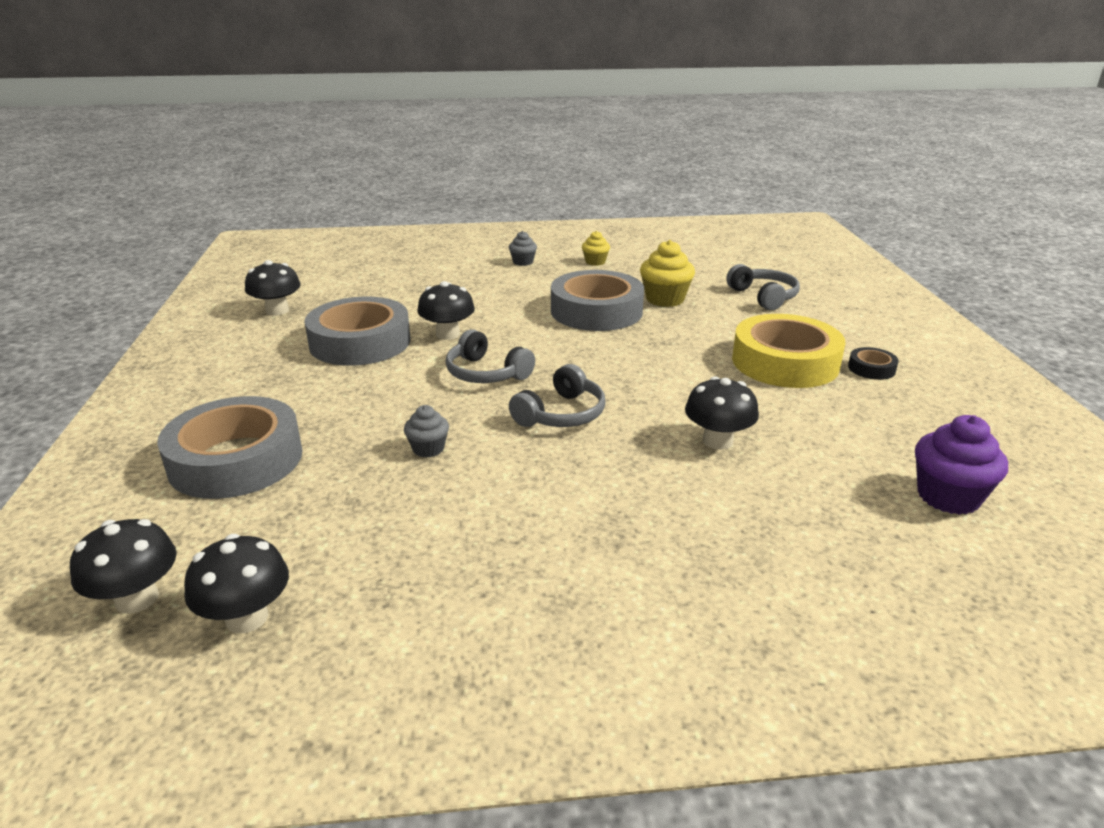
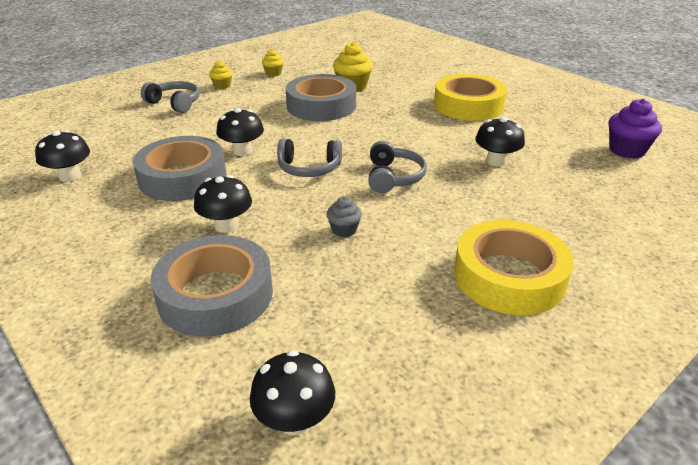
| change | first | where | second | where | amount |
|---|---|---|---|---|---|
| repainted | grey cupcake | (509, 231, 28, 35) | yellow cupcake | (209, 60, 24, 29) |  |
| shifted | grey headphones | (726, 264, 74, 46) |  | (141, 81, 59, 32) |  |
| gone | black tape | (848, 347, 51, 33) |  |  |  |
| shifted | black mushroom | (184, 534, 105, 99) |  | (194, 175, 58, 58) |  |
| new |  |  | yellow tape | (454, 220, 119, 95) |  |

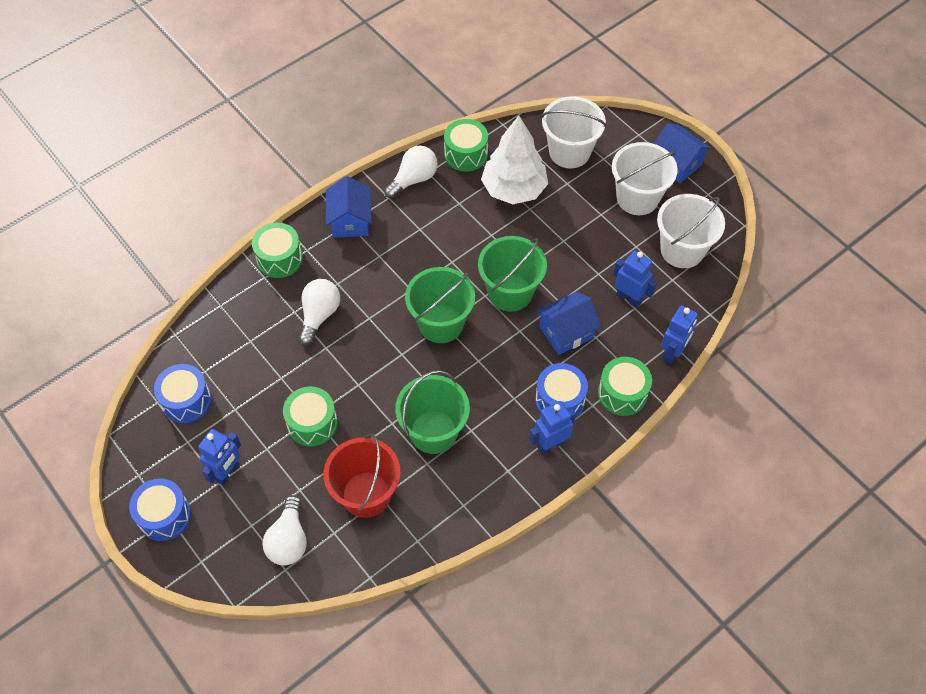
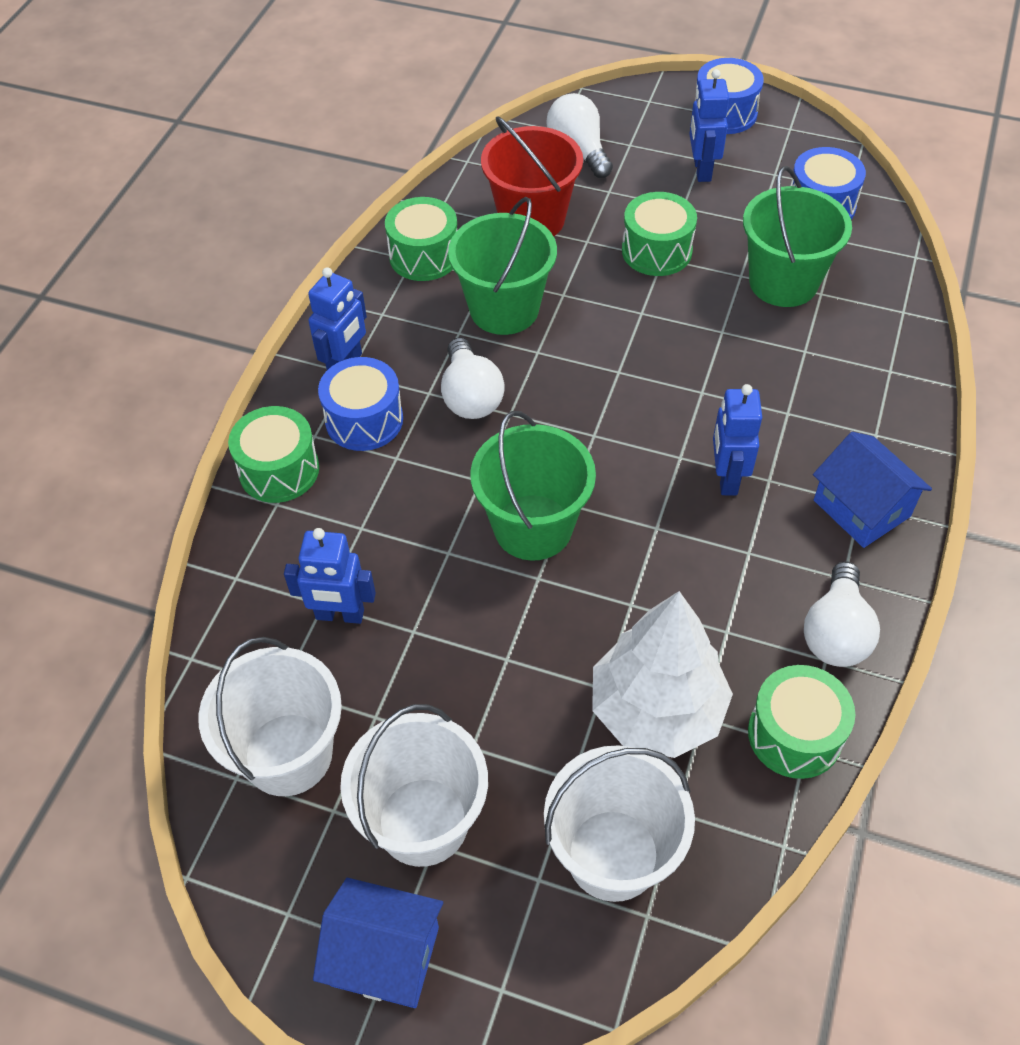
| change | first | where | second | where | amount |
|---|---|---|---|---|---|
| shifted | green drum | (252, 223, 51, 55) |  | (385, 197, 72, 84) |  |
| shifted | green bucket | (405, 267, 70, 76) |  | (743, 166, 109, 141) |  |
| shifted | white light bulb | (299, 279, 41, 67) |  | (441, 338, 64, 81) |  |
| gone | blue house | (536, 292, 65, 63) |  |  |  |
| shifted | blue robot | (661, 305, 37, 59) |  | (713, 384, 49, 111) |  |

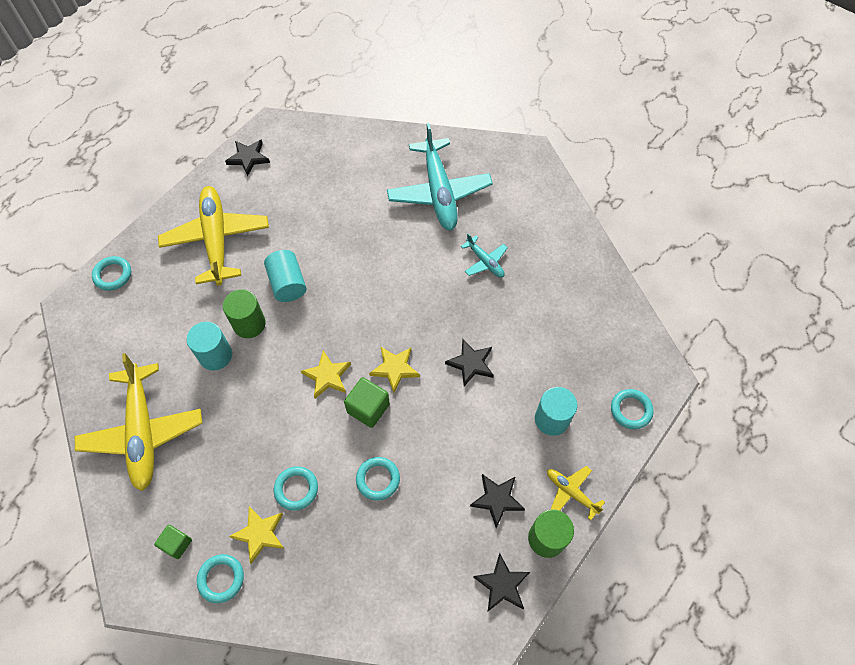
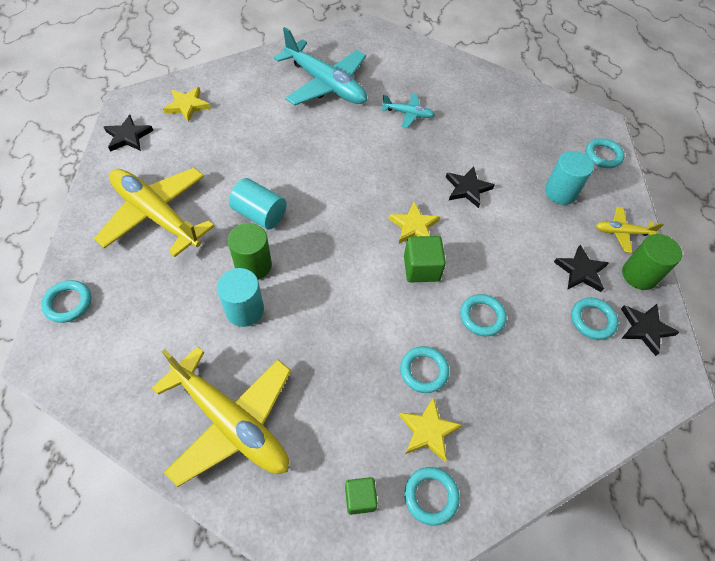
| change | first | where | second | where | amount |
|---|---|---|---|---|---|
| shifted | yellow star | (301, 351, 50, 47) |  | (163, 87, 48, 35) |  |
| new |  |  | turquoise ring | (571, 298, 47, 42) |  |

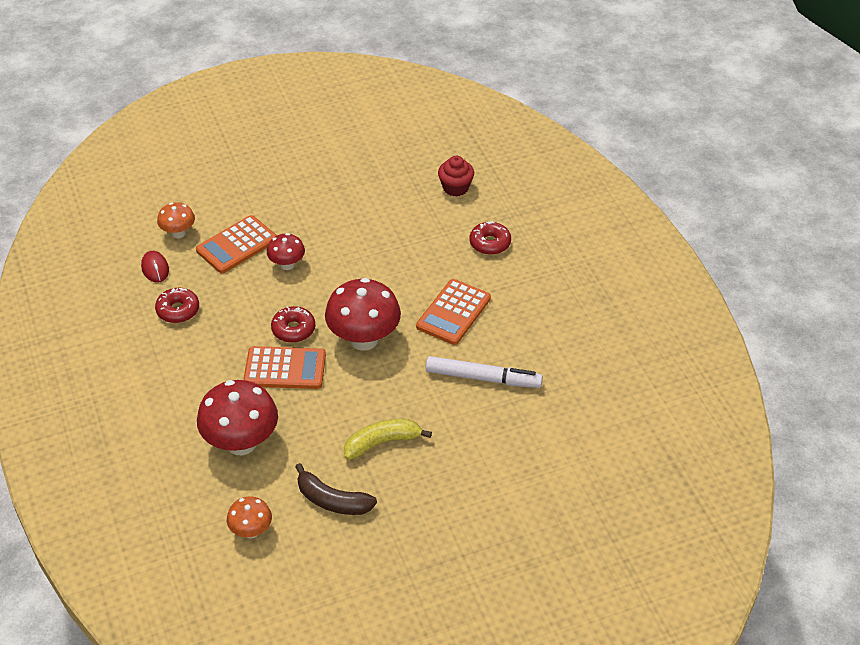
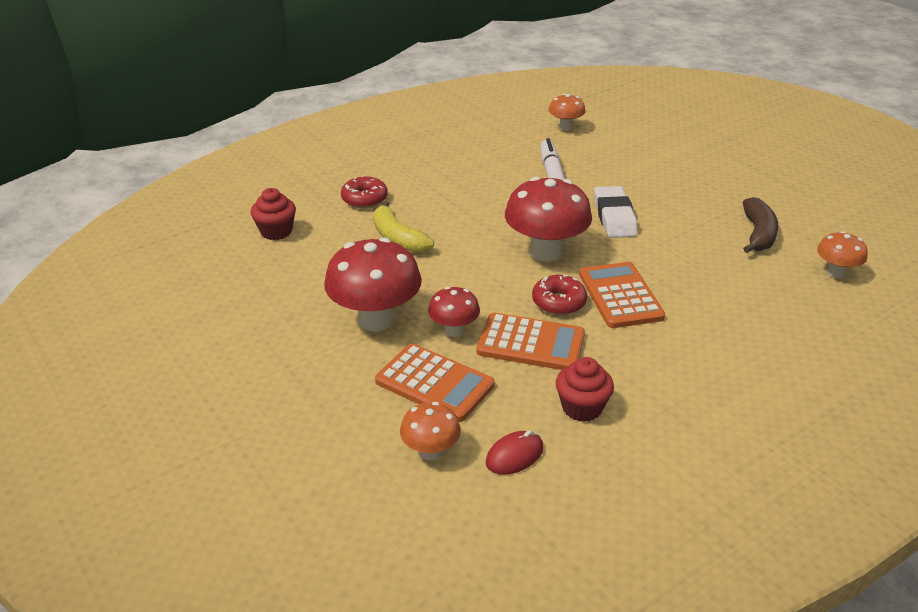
| change | first | where | second | where | amount |
|---|---|---|---|---|---|
| shifted | orange calculator | (416, 279, 75, 66) |  | (477, 313, 108, 57) |  |
| swapped | red donut | (155, 288, 44, 35) | red cupcake | (556, 357, 58, 65) |  |
| shifted | red mushroom | (197, 380, 81, 75) |  | (324, 237, 98, 95) |  |
| shifted | yellow banana | (344, 419, 88, 41) |  | (373, 201, 61, 52) |  |
| new |  |  | orange mushroom | (548, 94, 38, 37) |  |
| new |  |  | white eraser | (594, 186, 44, 52) |  |

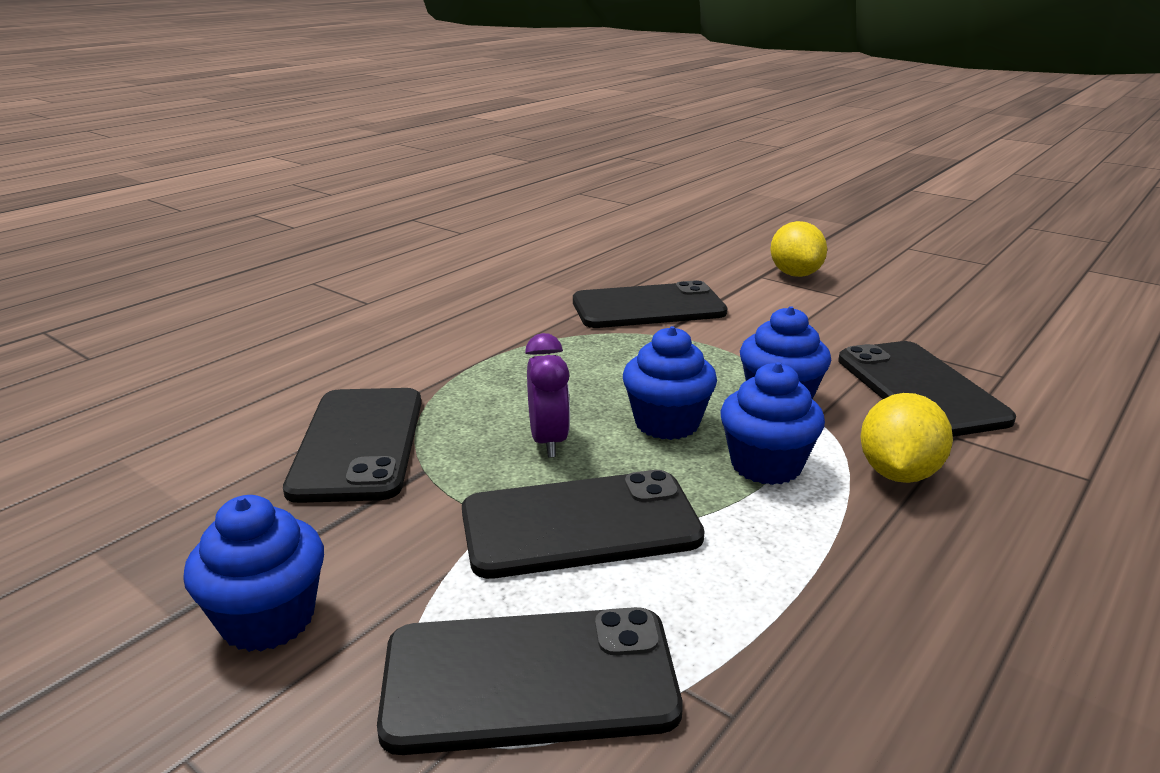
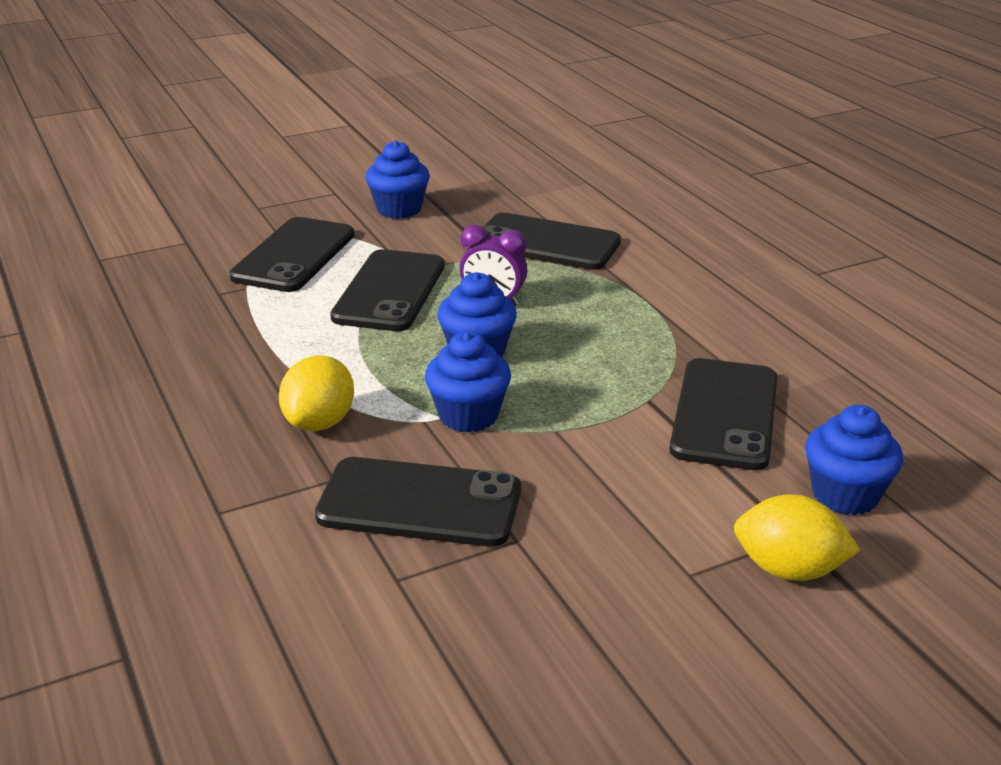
| change | first | where | second | where | amount |
|---|---|---|---|---|---|
| shifted | blue cupcake | (720, 362, 105, 123) |  | (805, 405, 98, 110) |  |
| rotated | yellow lemon | (860, 393, 93, 90) |  | (279, 355, 75, 76) | 60 degrees clockwise |

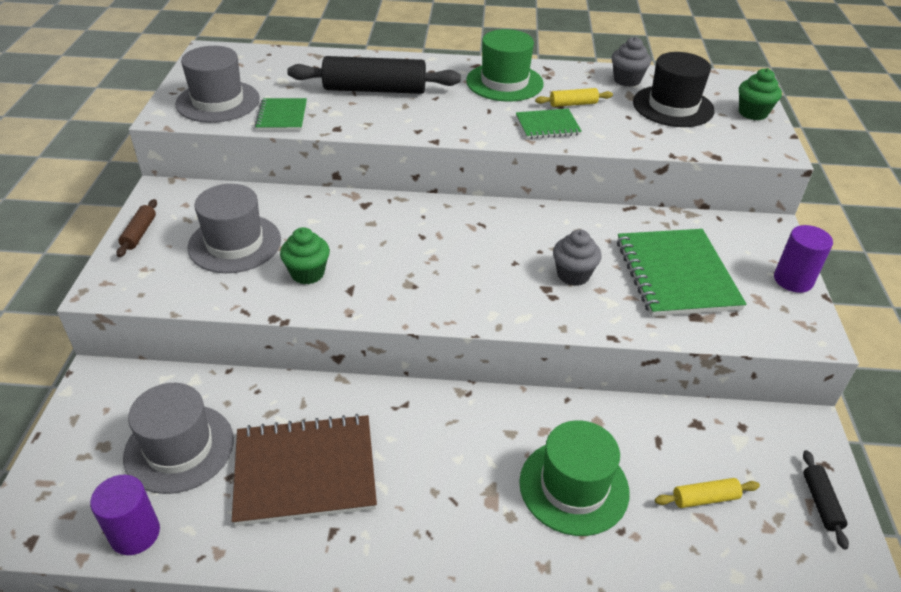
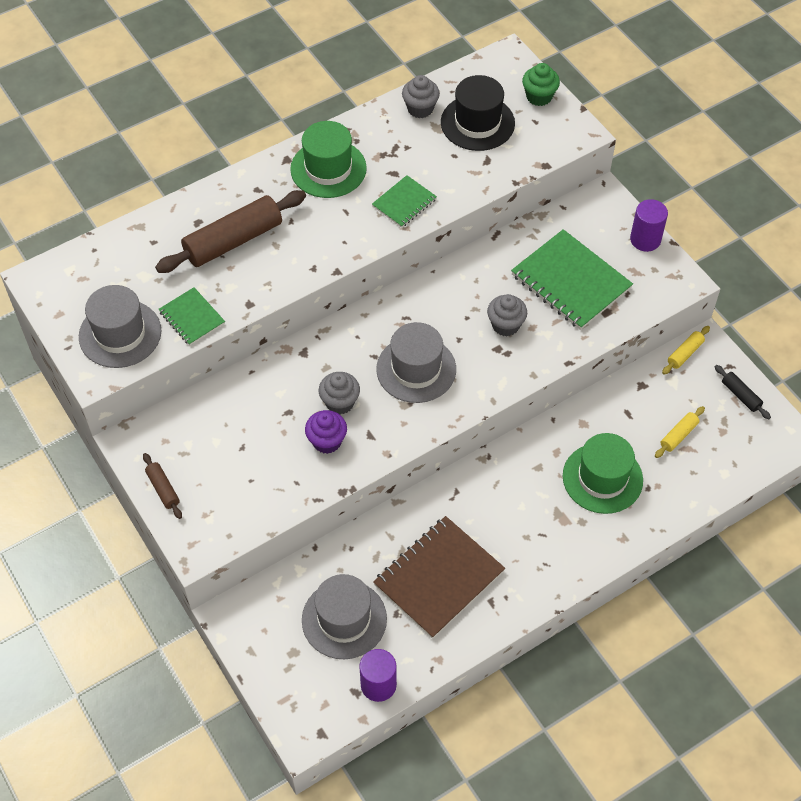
| change | first | where | second | where | amount |
|---|---|---|---|---|---|
| repainted | black rolling pin | (287, 56, 174, 38) | brown rolling pin | (155, 190, 151, 83) |  |
| shifted | yellow rolling pin | (535, 88, 78, 19) |  | (662, 326, 48, 48) |  |
| shifted | grey hat | (187, 184, 94, 89) |  | (376, 322, 80, 81) |  |
| repainted | green cupcake | (280, 227, 50, 58) | purple cupcake | (305, 410, 42, 44) |  |
| new |  |  | grey cupcake | (319, 372, 41, 42) |  |

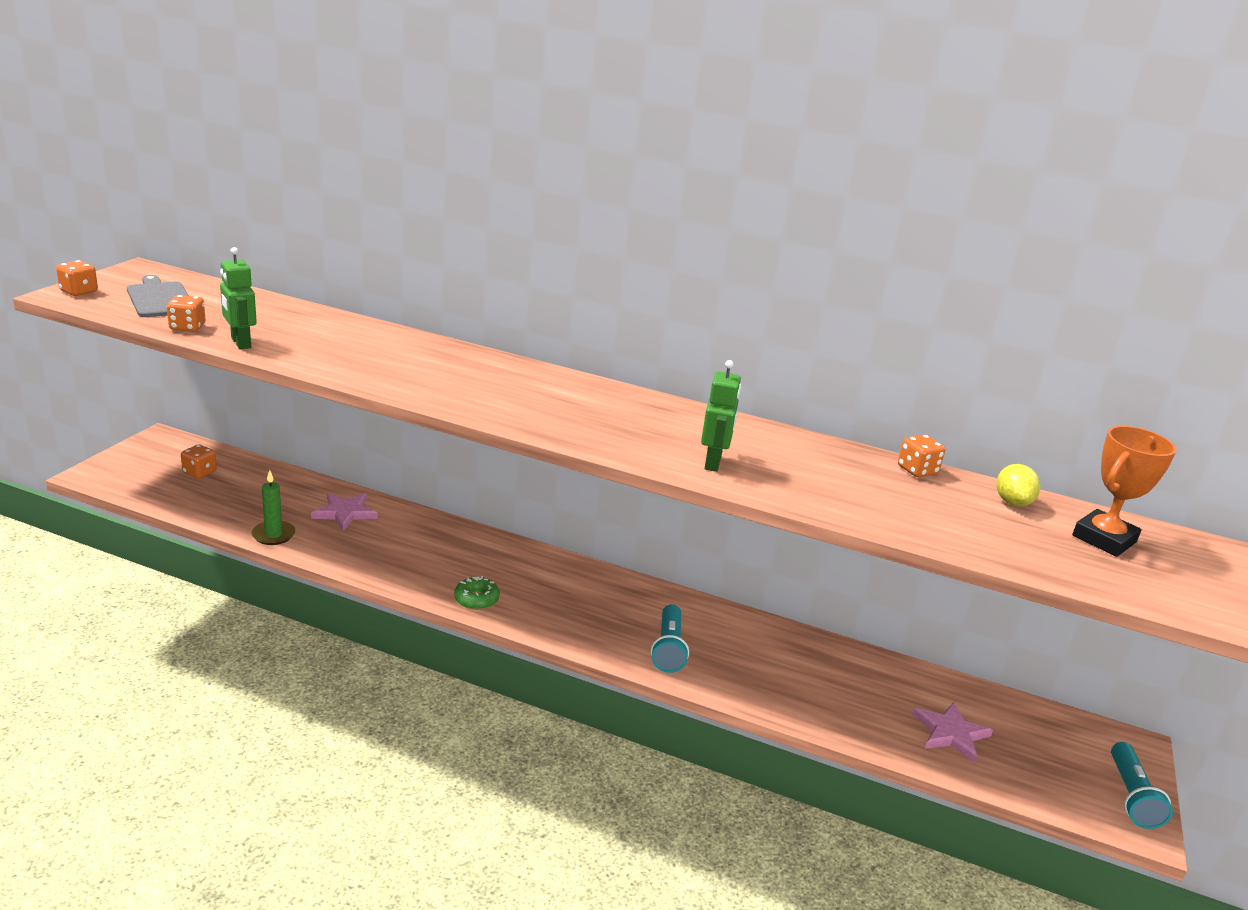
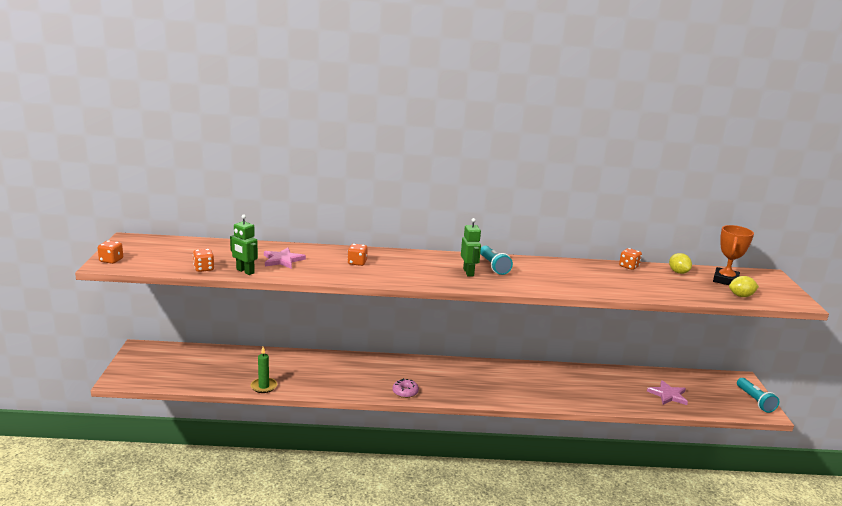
| change | first | where | second | where | amount |
|---|---|---|---|---|---|
| gone | grey cutting board | (127, 275, 62, 42) |  |  |  |
| shifted | green robot | (701, 360, 40, 112) |  | (461, 218, 20, 58) |  |
| shifted | orange dice | (181, 444, 36, 35) |  | (347, 244, 21, 22) |  |
| shifted | pink star | (311, 493, 67, 38) |  | (264, 247, 42, 22) |  |
| repainted | green donut | (454, 576, 46, 34) | pink donut | (392, 378, 27, 20) |  |
| shifted | turquoise flashlight | (651, 604, 38, 69) |  | (480, 246, 33, 29) |  |
| new |  |  | yellow lemon | (729, 276, 30, 21) |  |

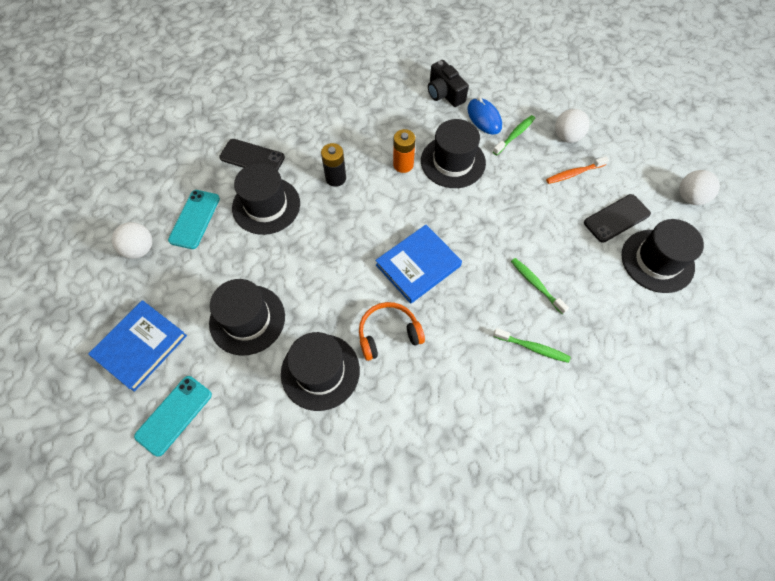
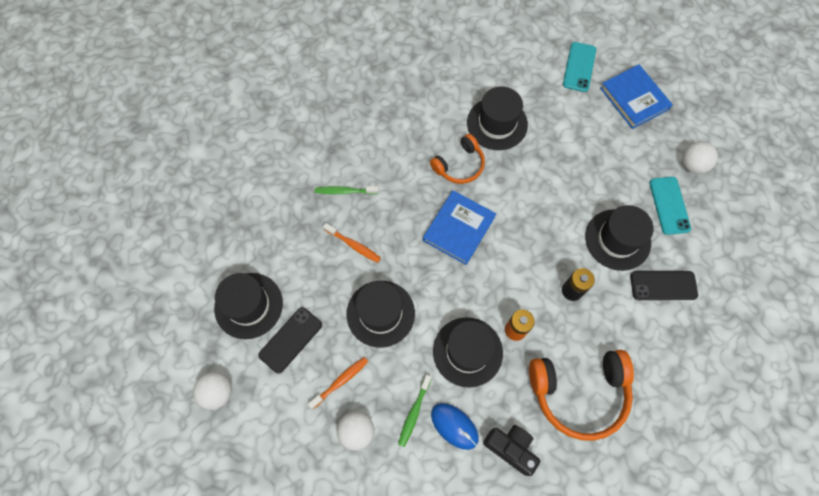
| change | first | where | second | where | amount |
|---|---|---|---|---|---|
| repainted | green toothbrush | (511, 258, 58, 56) | orange toothbrush | (323, 223, 58, 40) |  |
| shifted | black hat | (209, 279, 76, 77) |  | (347, 281, 68, 67) |  |
| rotated | blue book | (88, 300, 99, 92) |  | (600, 65, 73, 64) | 45 degrees counterclockwise |
| new |  |  | orange headphones | (529, 350, 105, 91) |  |

